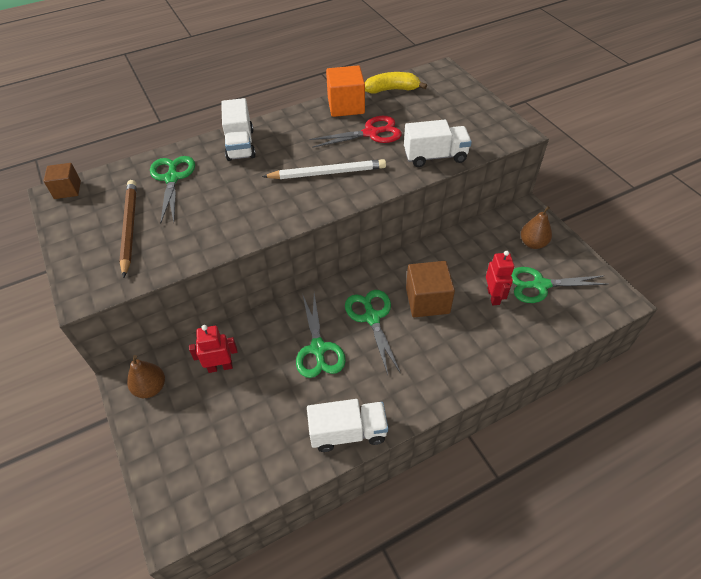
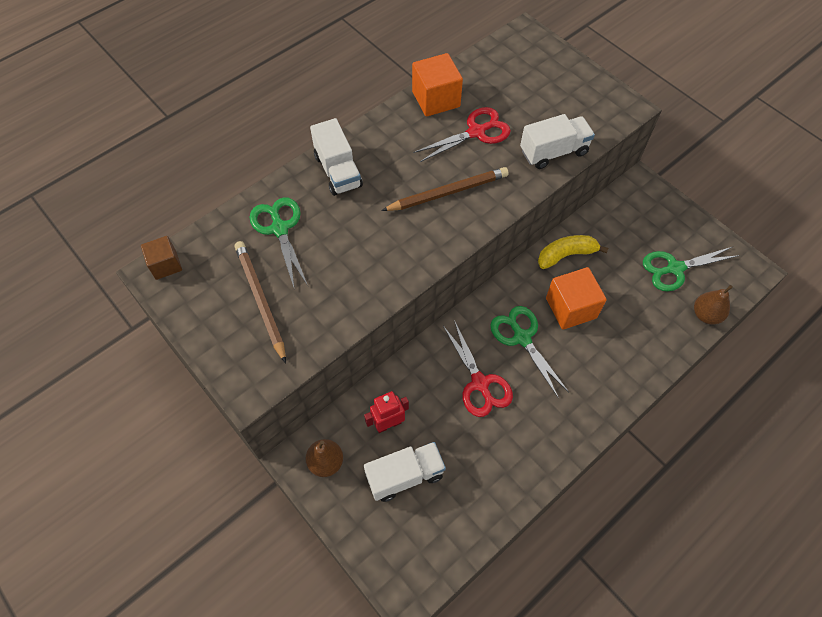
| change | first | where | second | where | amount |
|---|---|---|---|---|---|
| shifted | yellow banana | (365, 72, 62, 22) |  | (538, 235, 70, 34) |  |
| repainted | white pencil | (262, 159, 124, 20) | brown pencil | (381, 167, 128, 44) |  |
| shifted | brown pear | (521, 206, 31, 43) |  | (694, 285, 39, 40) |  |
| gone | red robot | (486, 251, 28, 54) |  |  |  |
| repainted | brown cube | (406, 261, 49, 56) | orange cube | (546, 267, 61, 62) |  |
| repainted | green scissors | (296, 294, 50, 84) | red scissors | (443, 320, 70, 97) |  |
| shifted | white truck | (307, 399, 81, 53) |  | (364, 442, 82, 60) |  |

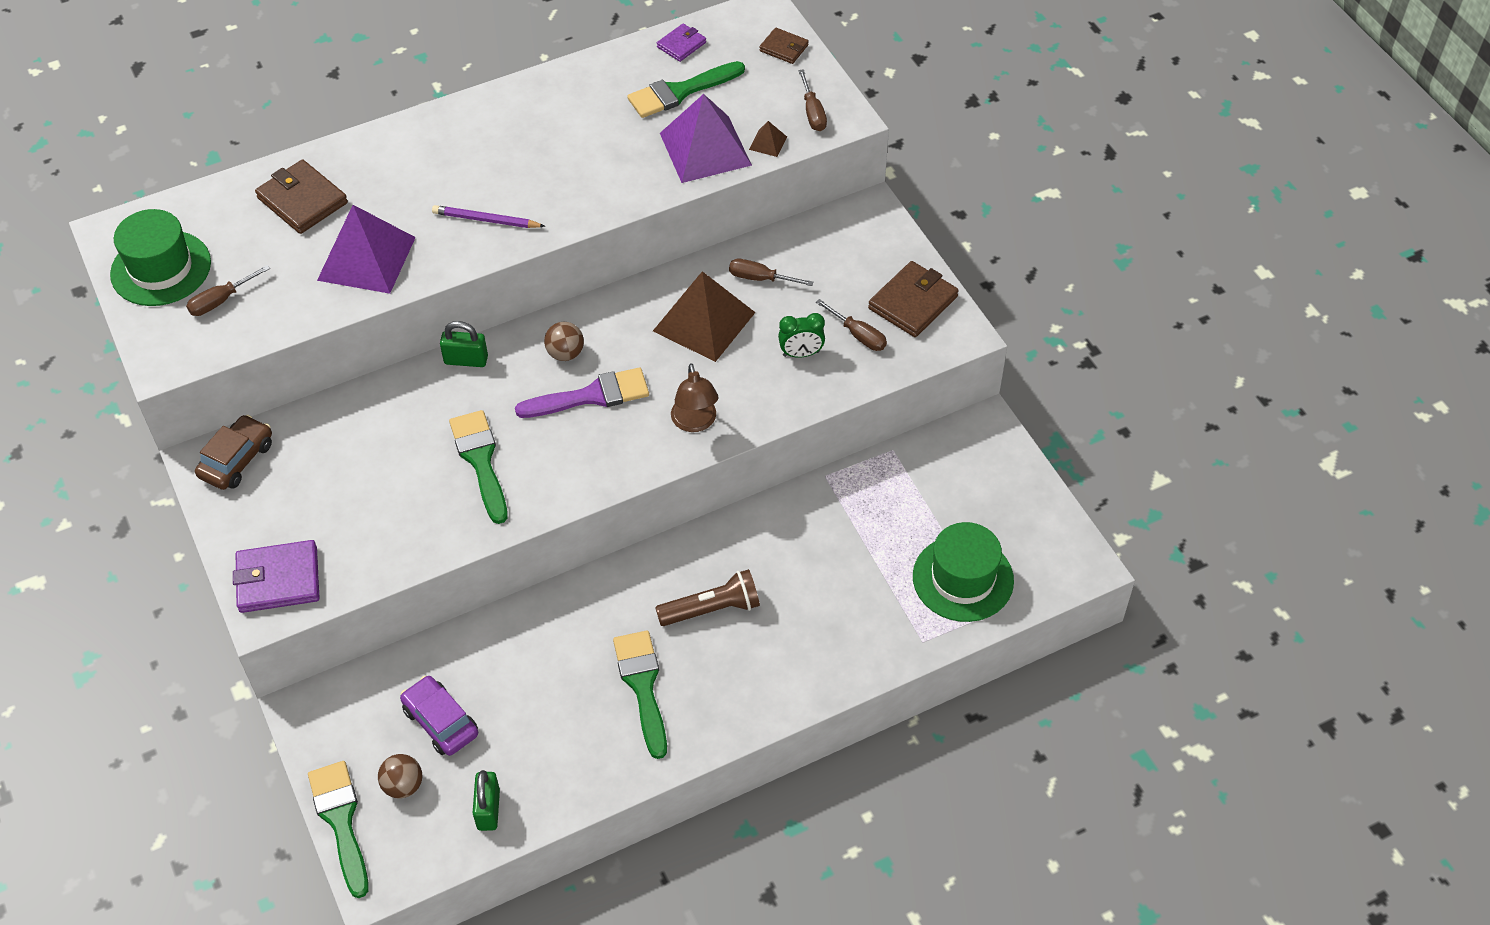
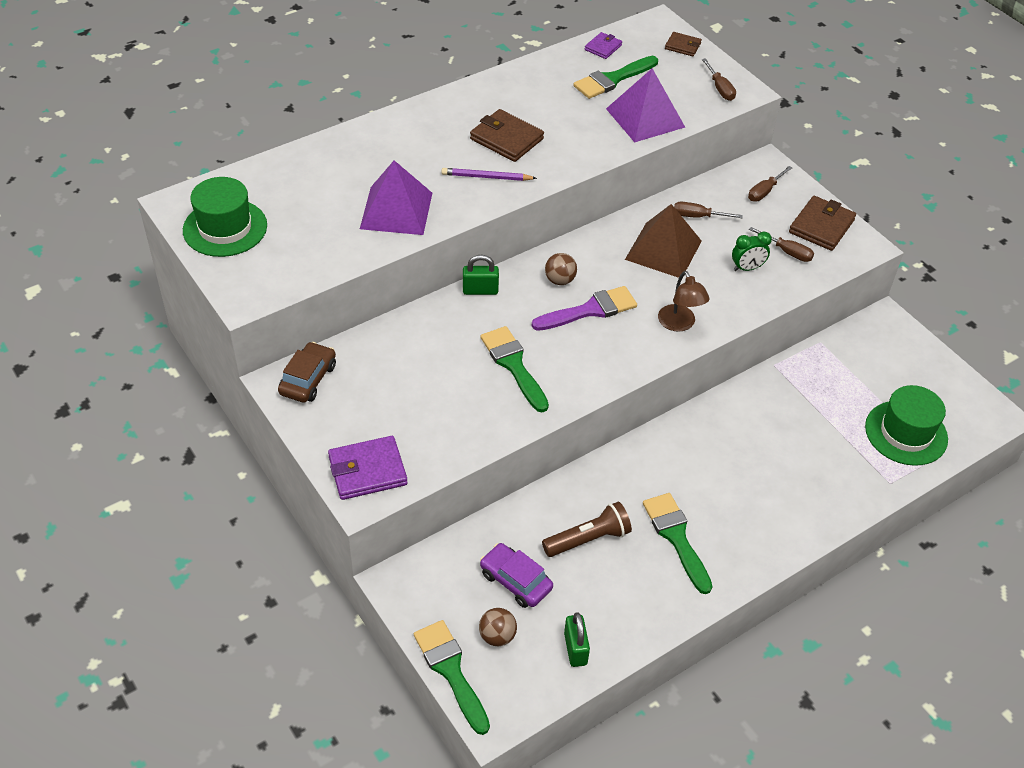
| change | first | where | second | where | amount |
|---|---|---|---|---|---|
| gone | brown pyramid | (749, 121, 38, 36) |  |  |  |
| shifted | brown wallet | (255, 159, 93, 75) |  | (470, 109, 74, 53) |  |
| shifted | brown screwdriver | (186, 265, 84, 51) |  | (748, 166, 44, 36) |  |
| shifted | brown flashlight | (655, 569, 105, 57) |  | (542, 502, 90, 55) |  |

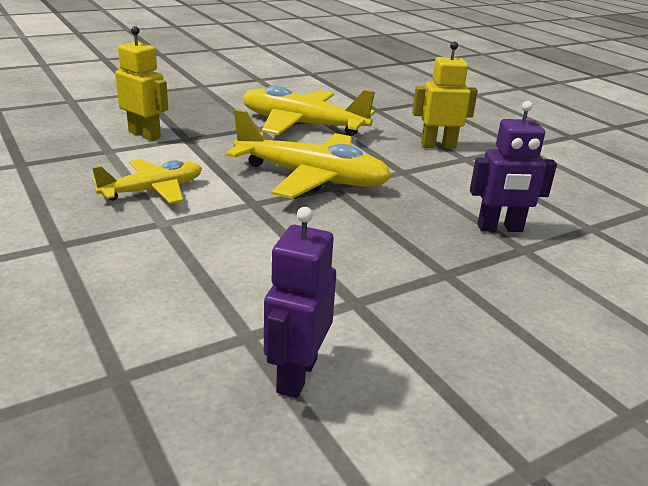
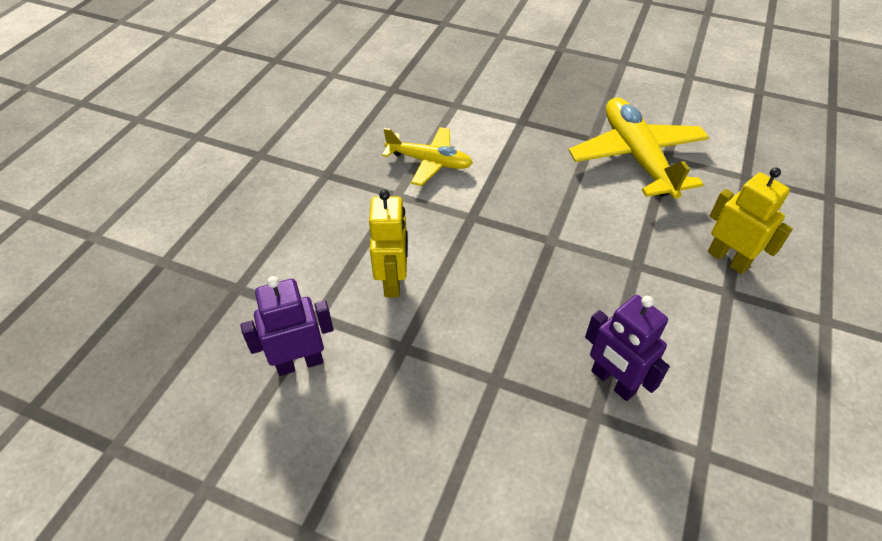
| change | first | where | second | where | amount |
|---|---|---|---|---|---|
| shifted | yellow robot | (115, 26, 53, 115) |  | (369, 190, 39, 107) |  |
| gone | yellow plane | (226, 109, 166, 90) |  |  |  |

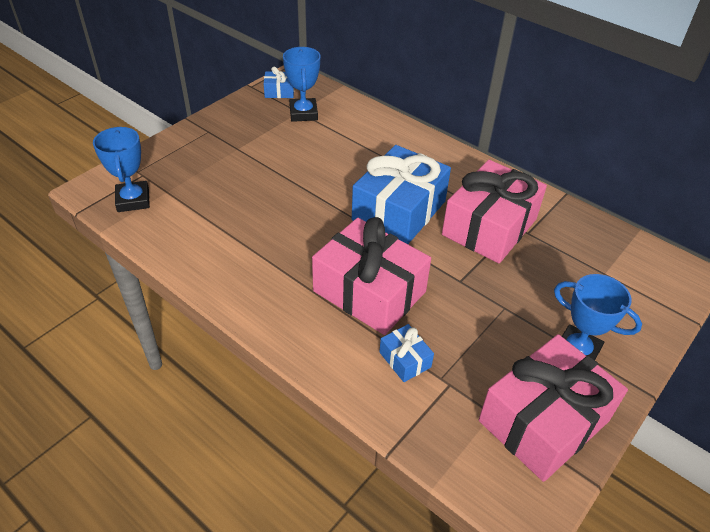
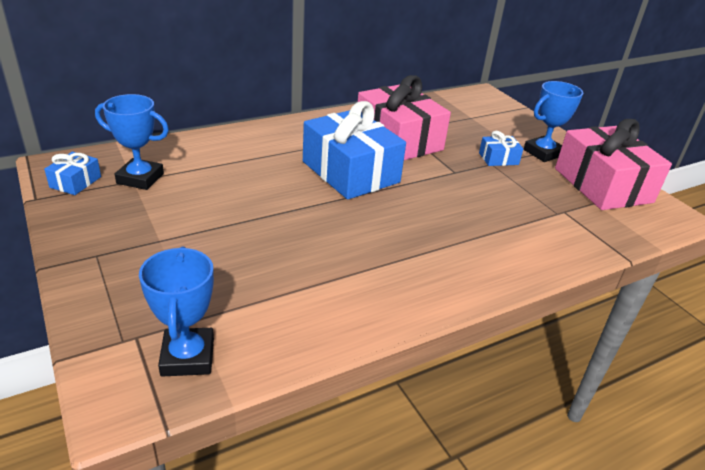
| change | first | where | second | where | amount |
|---|---|---|---|---|---|
| rotated | blue trophy | (93, 127, 57, 85) |  | (139, 246, 75, 131) | 75 degrees clockwise |
| gone | pink gift | (312, 217, 119, 118) |  |  |  |
| shifted | blue gift | (379, 324, 55, 58) |  | (479, 131, 44, 35) |  |

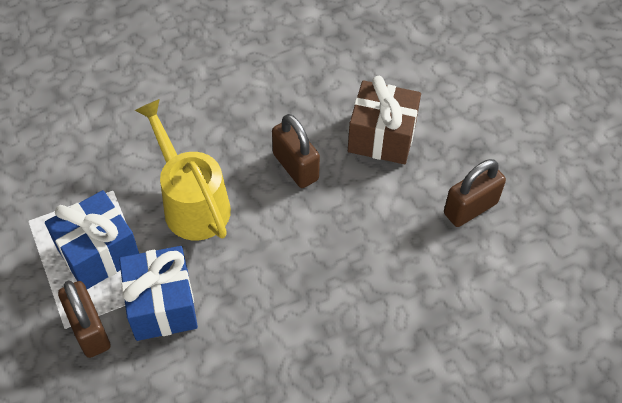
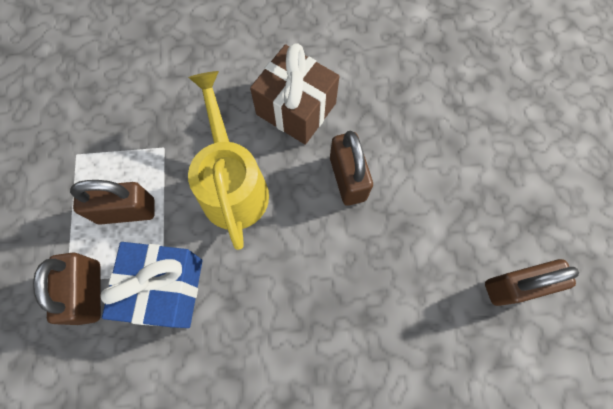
| change | first | where | second | where | amount |
|---|---|---|---|---|---|
| shifted | brown gift | (348, 76, 73, 88) |  | (250, 44, 89, 101) |  |
| swapped | blue gift | (45, 190, 94, 99) | brown padlock | (70, 180, 84, 45) |  |

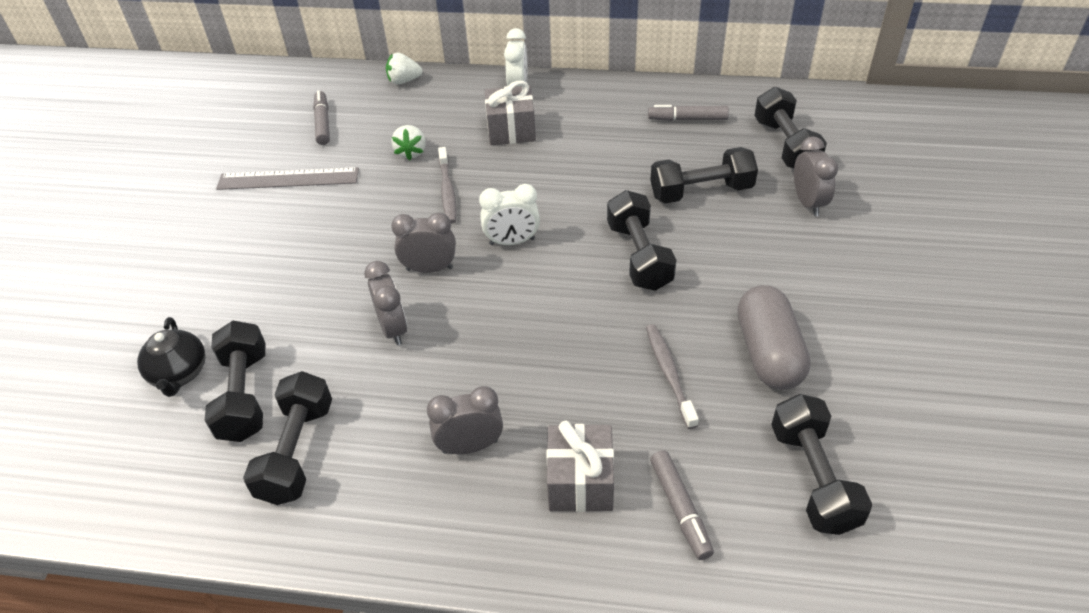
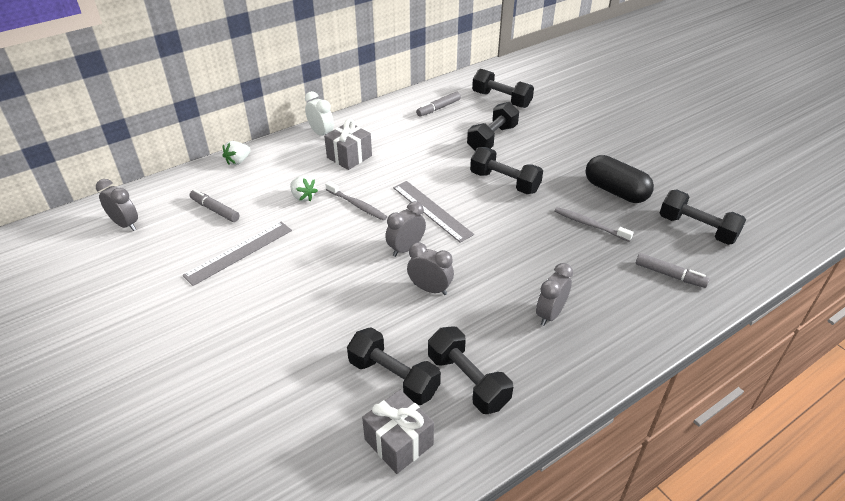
| change | first | where | second | where | amount |
|---|---|---|---|---|---|
| shifted | grey clock | (794, 137, 44, 79) |  | (96, 179, 42, 52) |  |
| swapped | white clock | (479, 184, 61, 61) | grey ruler | (393, 181, 81, 62) |  |
| repainted | grey capsule | (737, 285, 74, 105) | black capsule | (585, 155, 69, 48) |  |
| gone | black teapot | (137, 317, 69, 80) |  |  |  |
| shifted | grey gift | (546, 421, 68, 91) |  | (362, 390, 72, 84) |  |

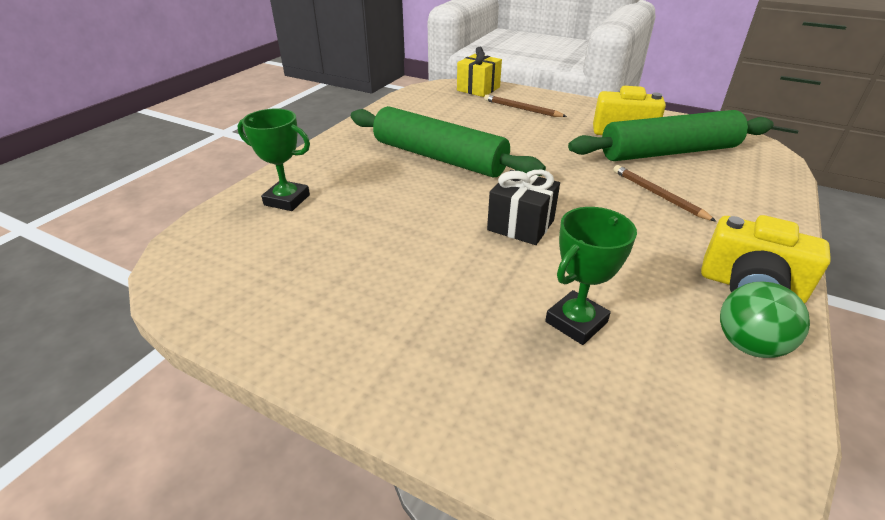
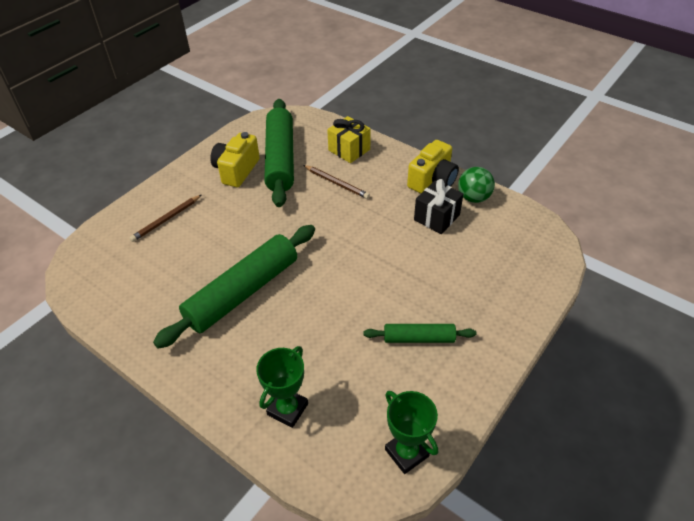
| change | first | where | second | where | amount |
|---|---|---|---|---|---|
| shifted | yellow gift | (457, 47, 45, 50) |  | (327, 116, 44, 47) |  |
| rotated | brown pencil | (613, 165, 104, 57) |  | (303, 165, 67, 34) | 120 degrees counterclockwise |
| shifted | black gift | (487, 170, 73, 75) |  | (414, 179, 49, 55) |  |
| shifted | green trophy | (545, 207, 92, 138) |  | (385, 391, 53, 83) |  |
| new |  |  | green rolling pin | (363, 324, 114, 19) |  |

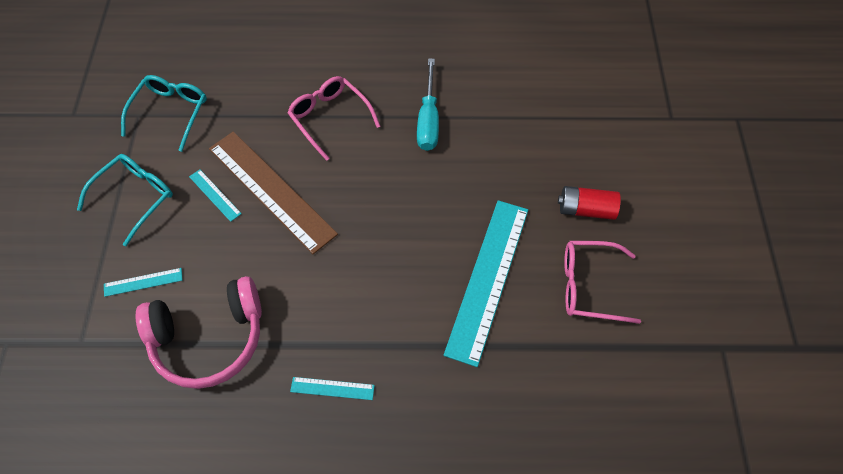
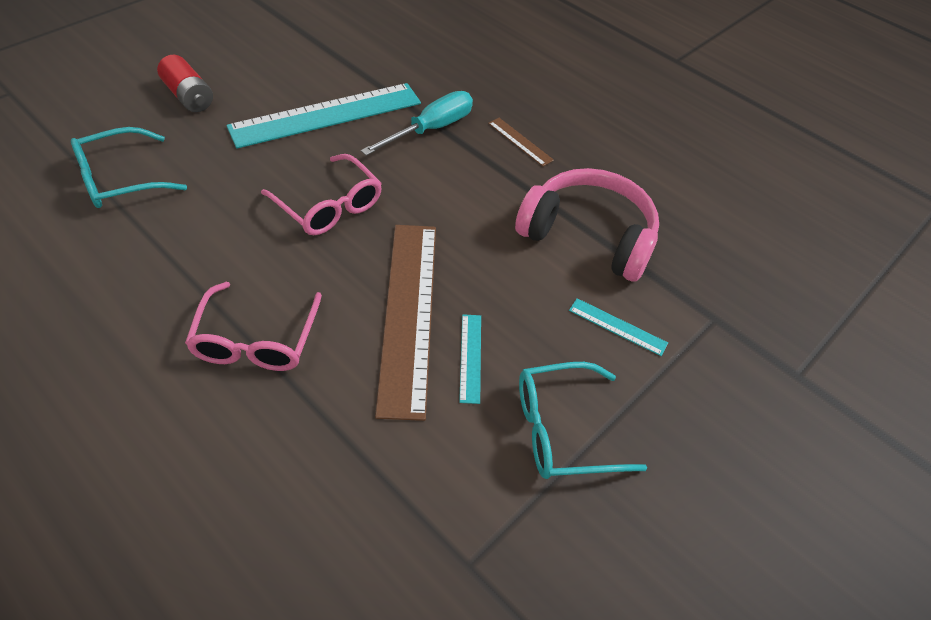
| change | first | where | second | where | amount |
|---|---|---|---|---|---|
| shifted | turquoise screwdriver | (417, 58, 22, 93) |  | (361, 91, 112, 65) |  |
| shifted | turquoise glasses | (121, 75, 86, 77) |  | (71, 127, 116, 81) |  |
| shifted | pink glasses | (564, 241, 77, 83) |  | (261, 154, 121, 81) |  |
| repainted | turquoise ruler | (290, 377, 85, 23) | brown ruler | (488, 118, 66, 48) |  |

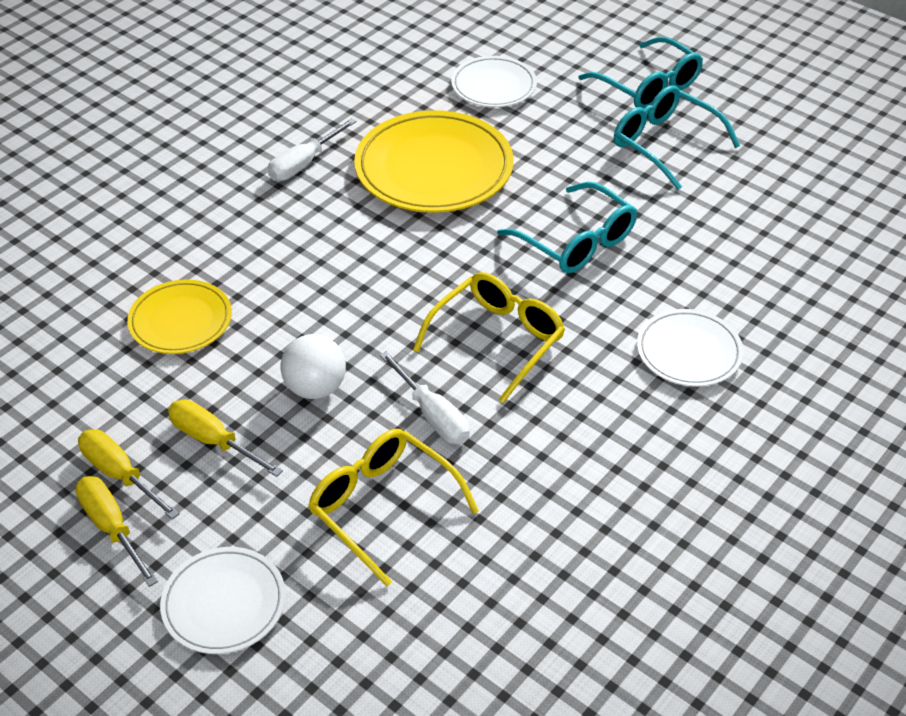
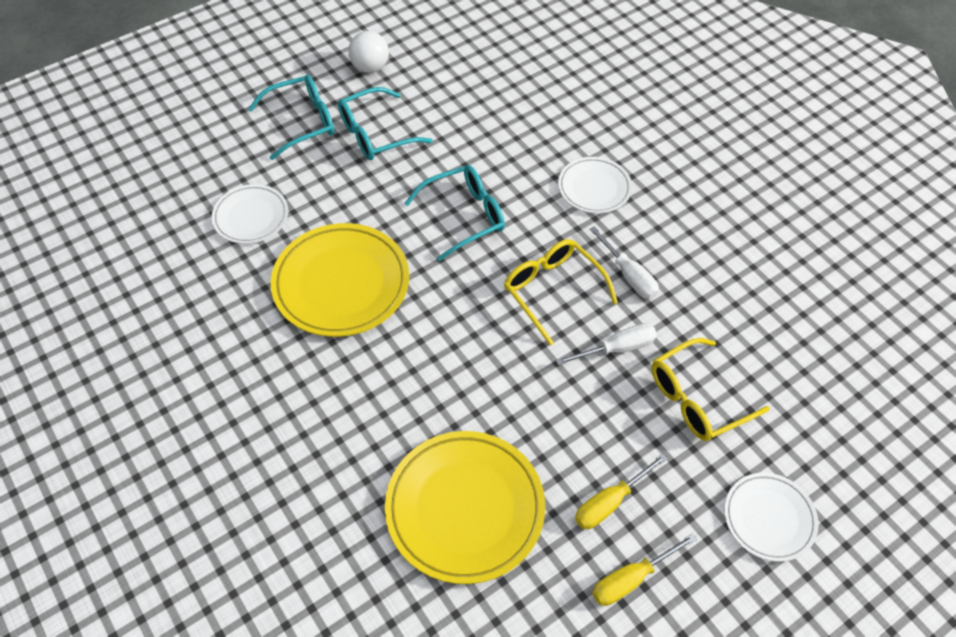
| change | first | where | second | where | amount |
|---|---|---|---|---|---|
| shifted | white screwdriver | (268, 118, 89, 63) |  | (589, 226, 70, 73) |  |
| scaled | yellow plate | (127, 279, 105, 75) |  | (385, 431, 160, 153) | x1.73 |
| shifted | white ball | (281, 334, 65, 65) |  | (348, 31, 41, 42) |  |
| gone | yellow screwdriver | (75, 476, 83, 111) |  |  |  |

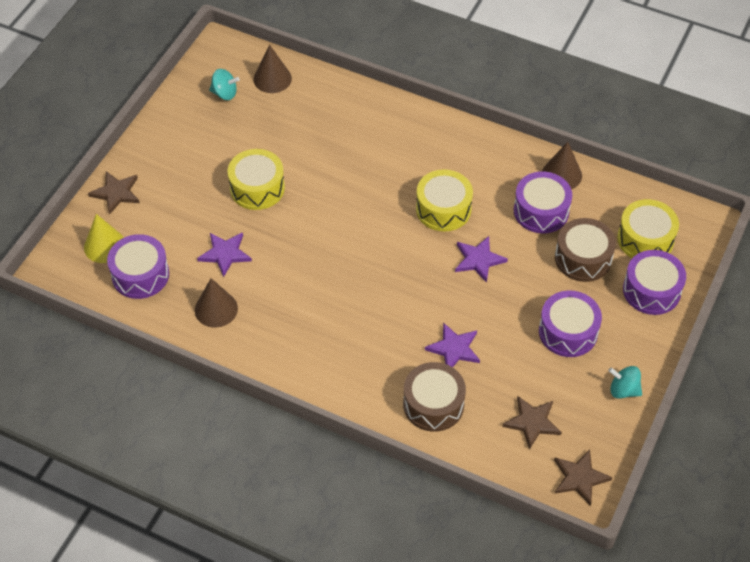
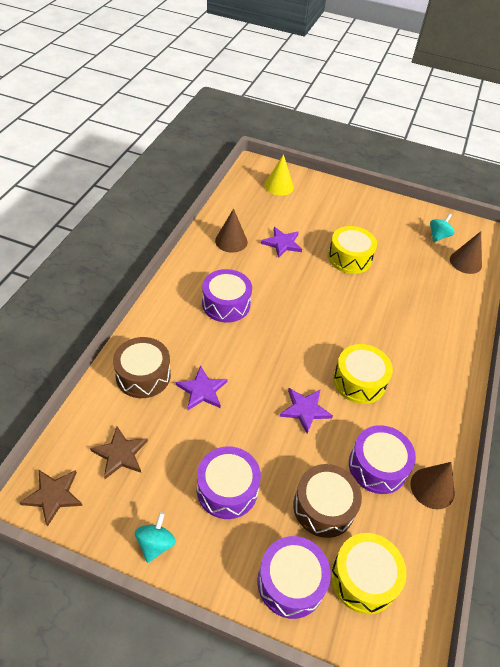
| change | first | where | second | where | amount |
|---|---|---|---|---|---|
| rotated | turquoise spinning top | (209, 69, 31, 31) |  | (430, 214, 25, 28) | 150 degrees counterclockwise |
| gone | brown star | (88, 171, 52, 44) |  |  |  |
| shifted | purple drum | (107, 234, 62, 65) |  | (202, 269, 50, 54) |  |

